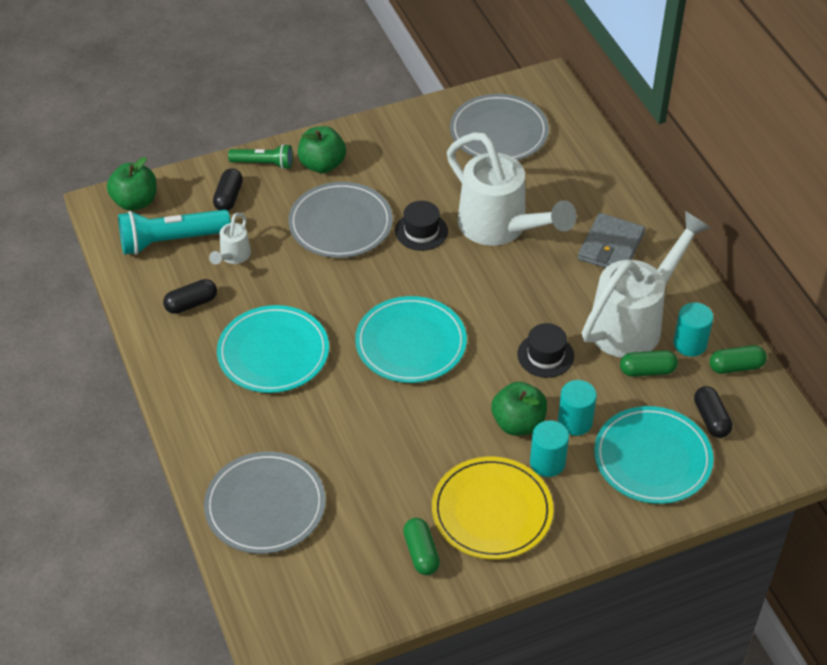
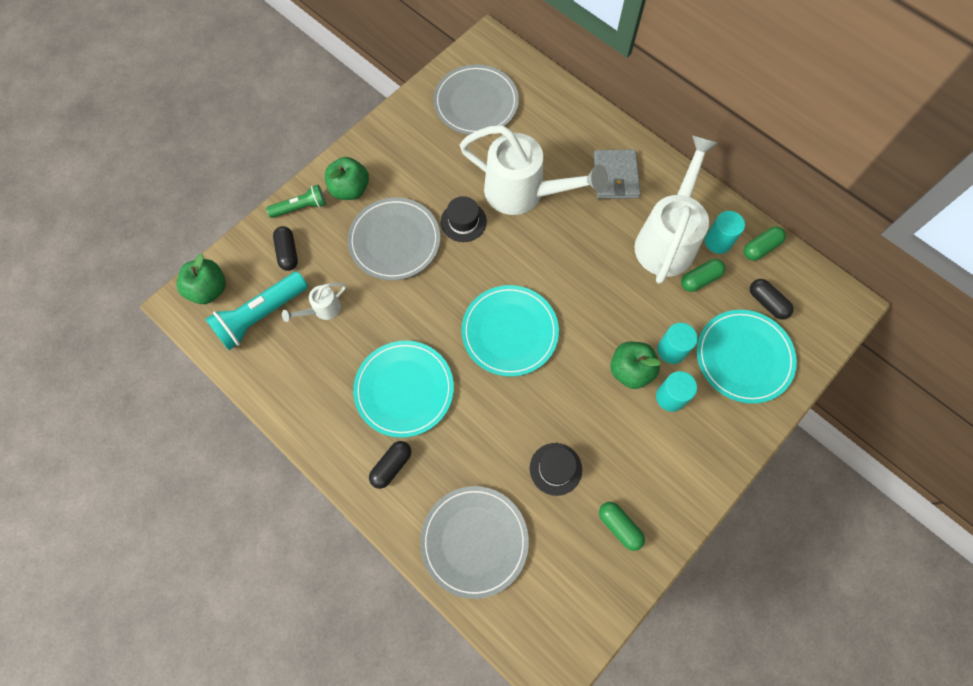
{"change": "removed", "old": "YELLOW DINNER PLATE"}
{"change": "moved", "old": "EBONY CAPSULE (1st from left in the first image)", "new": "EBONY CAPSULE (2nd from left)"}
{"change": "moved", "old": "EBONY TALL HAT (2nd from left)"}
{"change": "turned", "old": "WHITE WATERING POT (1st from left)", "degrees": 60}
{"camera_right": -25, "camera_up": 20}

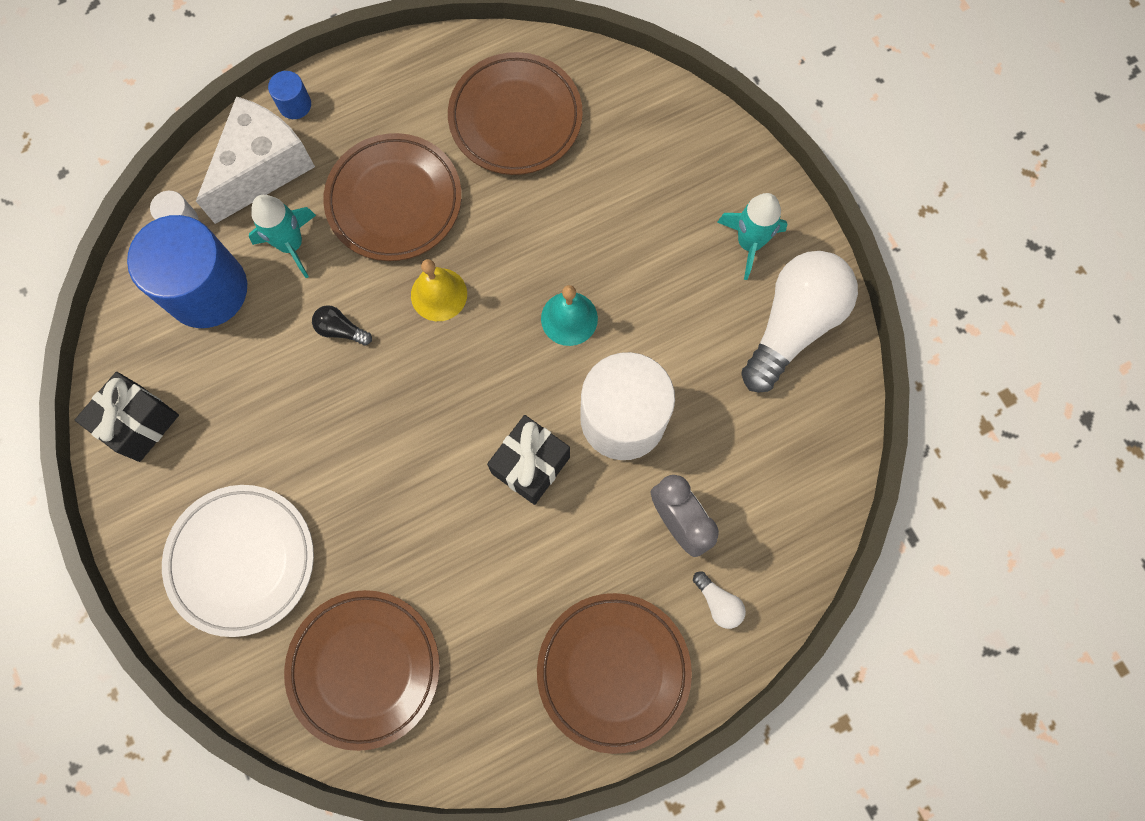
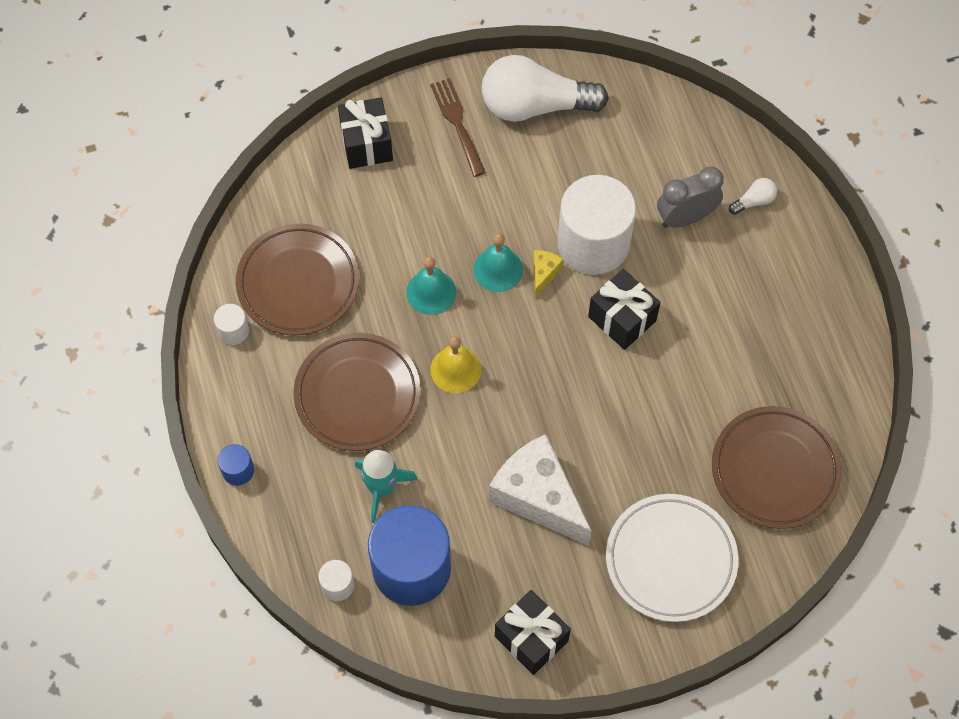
{"change": "removed", "old": "EBONY LIGHTBULB"}
{"change": "removed", "old": "DARK BROWN DINNER PLATE (4th from left)"}
{"change": "added", "new": "WHITE SOLID CYLINDER (1st from left)"}
{"change": "added", "new": "EBONY GIFT (1st from left)"}
{"change": "added", "new": "AQUA SCHOOL BELL (1st from left)"}
{"change": "added", "new": "YELLOW CHEESE WEDGE"}
{"change": "moved", "old": "WHITE CHEESE WEDGE"}
{"change": "replaced", "old": "AQUA ROCKET (2nd from left)", "new": "DARK BROWN FORK"}
{"change": "turned", "old": "WHITE LIGHTBULB (2nd from left in the first image)", "degrees": -45}
{"camera_right": -80, "camera_up": -10}

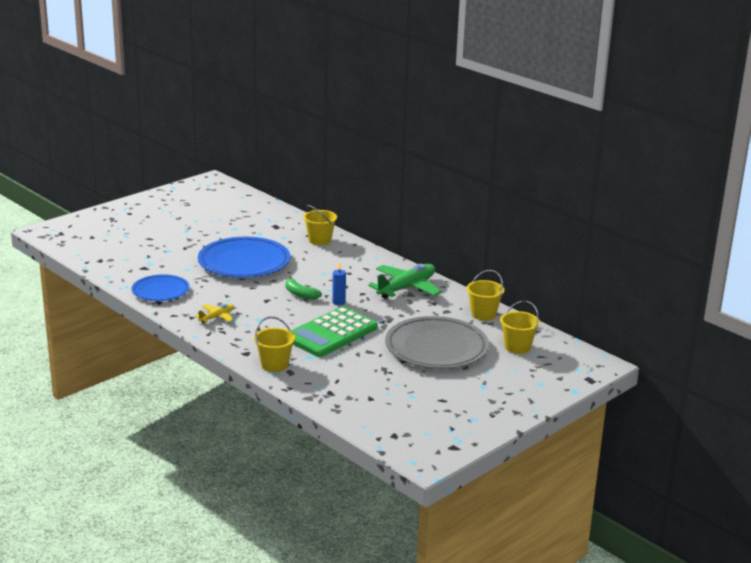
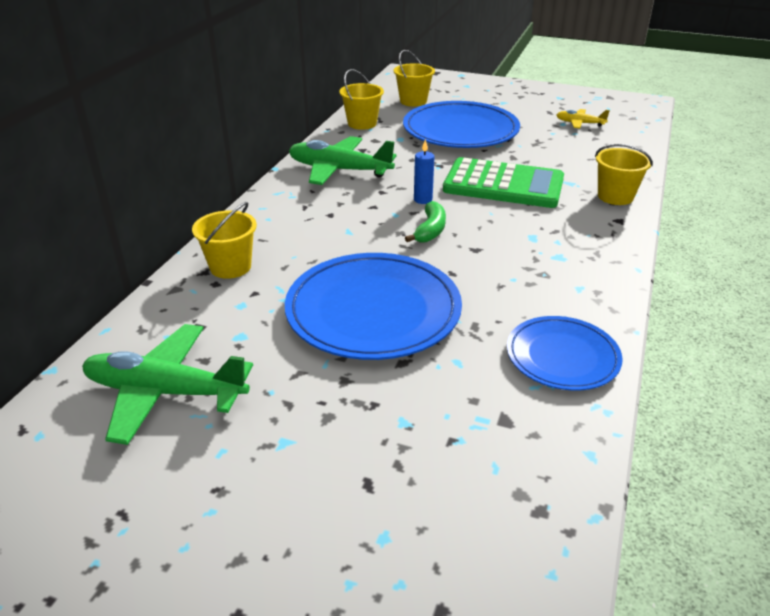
{"change": "added", "new": "GREEN AEROPLANE (1st from left)"}
{"change": "moved", "old": "YELLOW AEROPLANE"}
{"change": "recoloured", "old": "GRAY DINNER PLATE", "new": "ROYAL BLUE DINNER PLATE (2nd from left)"}
{"camera_right": -115, "camera_up": 10}

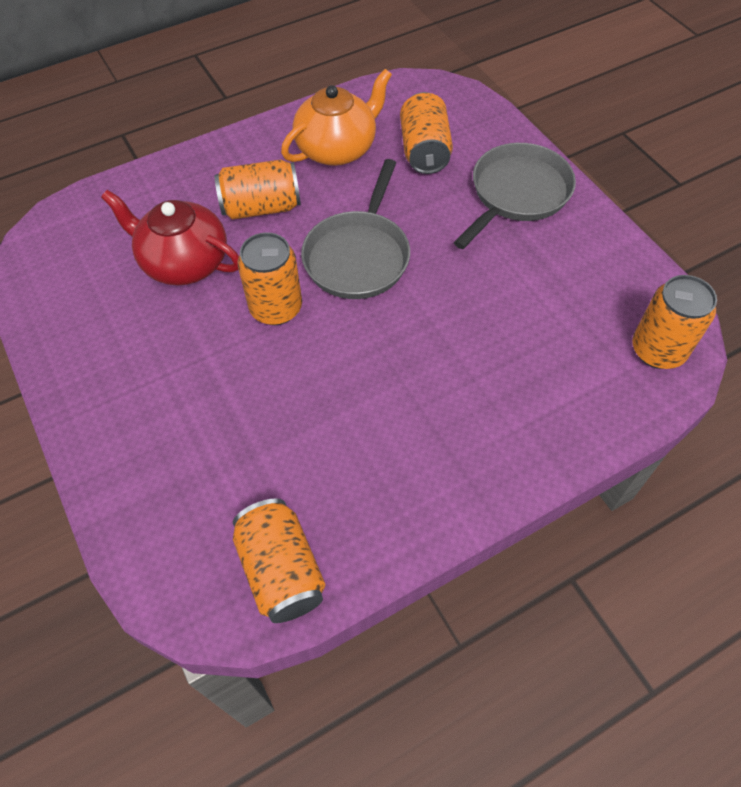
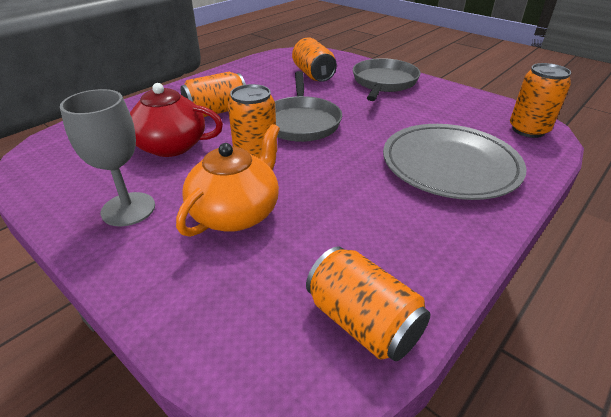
{"change": "added", "new": "GRAY GOBLET"}
{"change": "added", "new": "GRAY DINNER PLATE"}
{"change": "moved", "old": "ORANGE CHINA TEAPOT"}
{"camera_right": -20, "camera_up": -20}

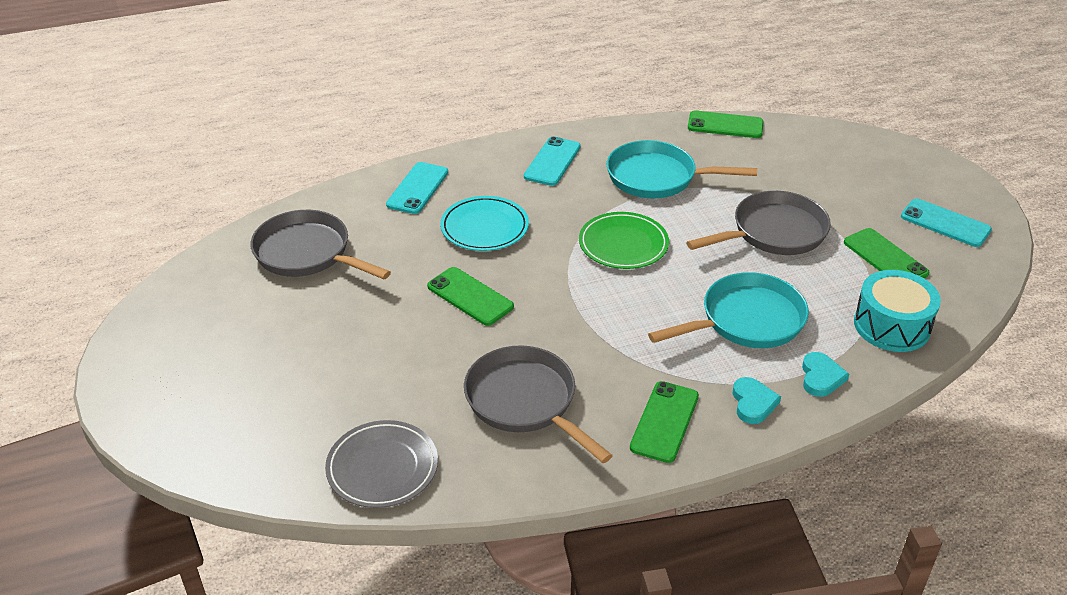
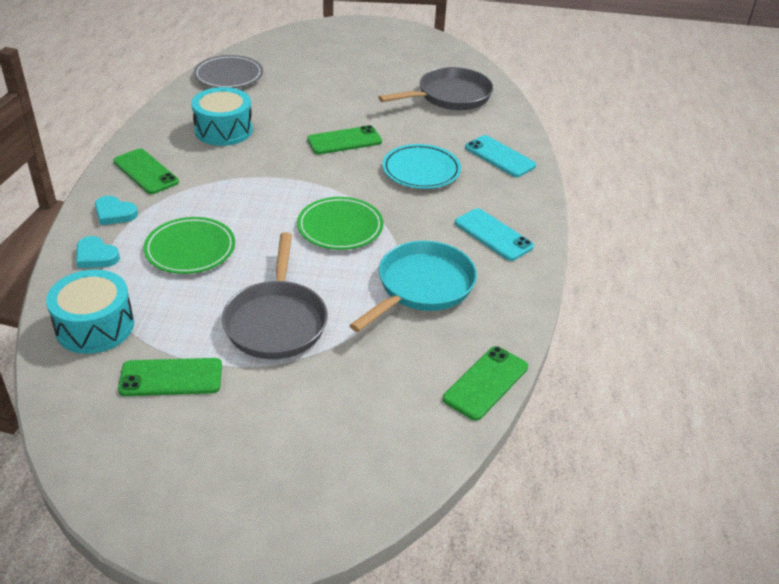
{"change": "removed", "old": "AQUA MOBILE PHONE (3rd from left)"}
{"change": "replaced", "old": "GRAY PAN (2nd from left)", "new": "AQUA DRUM (2nd from left)"}
{"change": "replaced", "old": "AQUA PAN (2nd from left)", "new": "GREEN DINNER PLATE (1st from left)"}
{"camera_right": 115, "camera_up": 0}

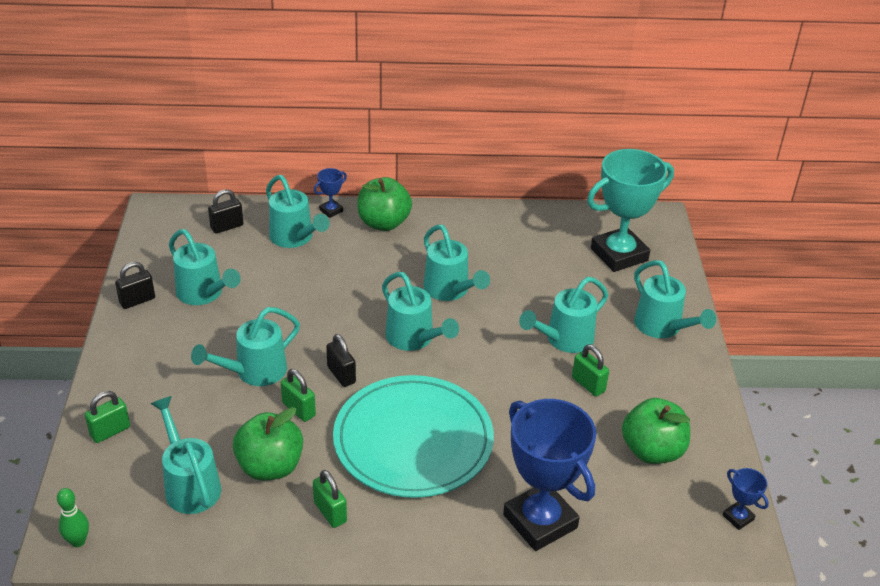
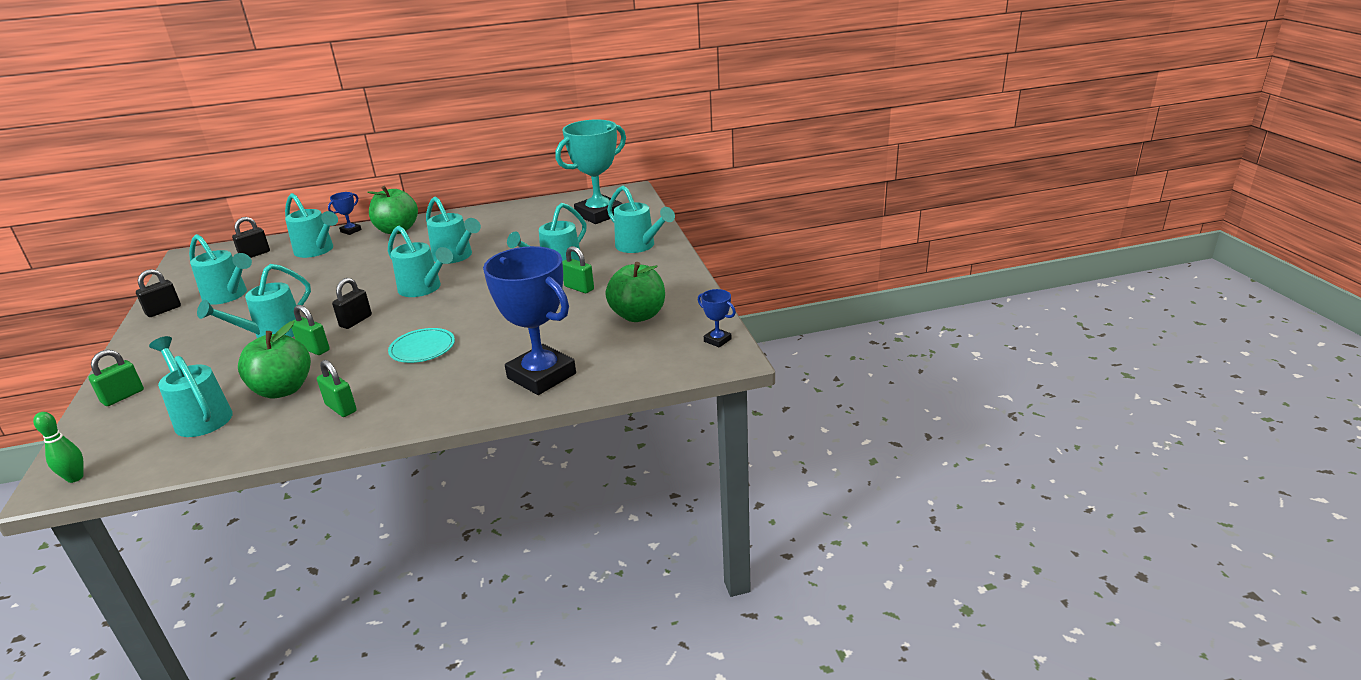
{"change": "turned", "old": "EBONY PADLOCK (3rd from left)", "degrees": 75}
{"change": "resized", "old": "AQUA DINNER PLATE", "factor": 0.44}
{"camera_right": -10, "camera_up": -10}

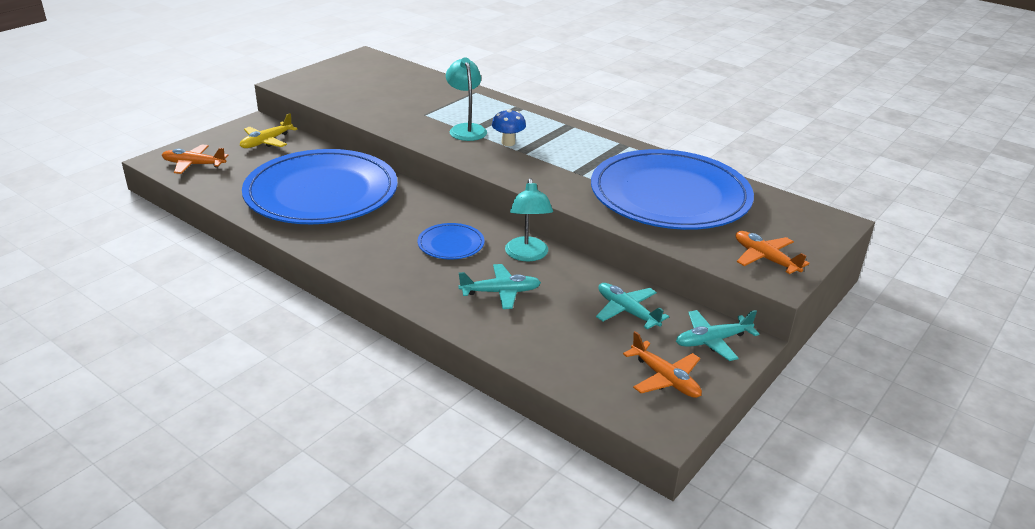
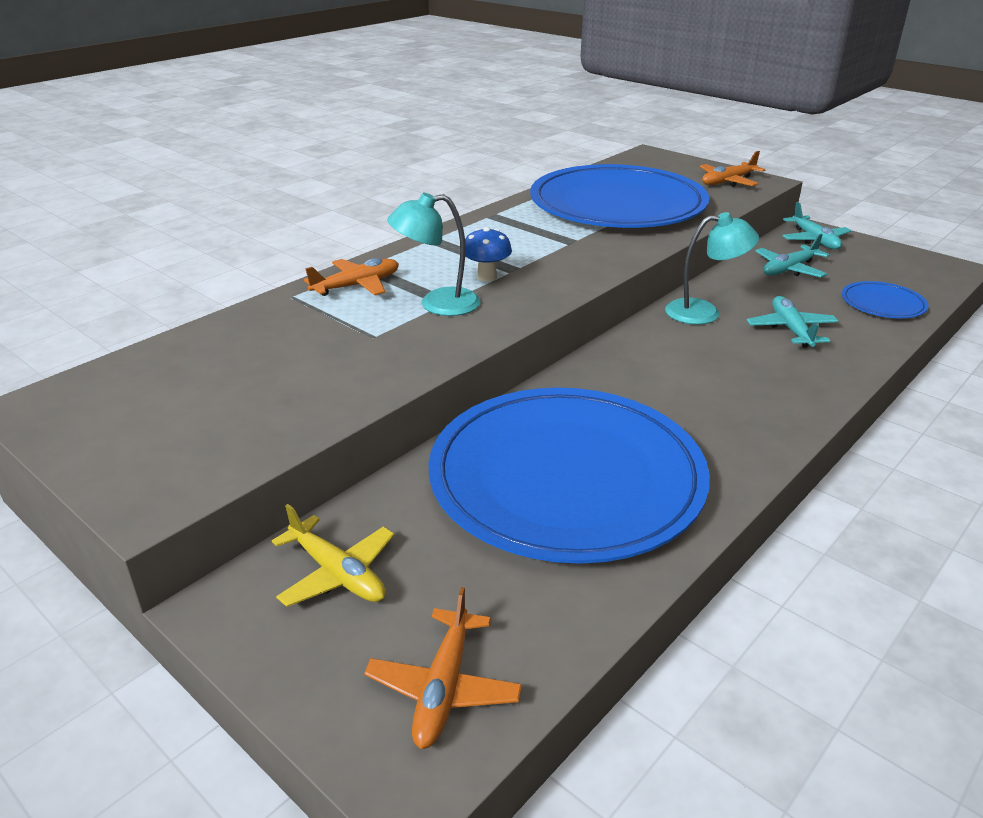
{"change": "moved", "old": "ROYAL BLUE DINNER PLATE (2nd from left in the first image)", "new": "ROYAL BLUE DINNER PLATE (3rd from left)"}
{"change": "moved", "old": "ORANGE AEROPLANE (2nd from left in the first image)", "new": "ORANGE AEROPLANE (1st from left)"}
{"camera_right": -85, "camera_up": 0}

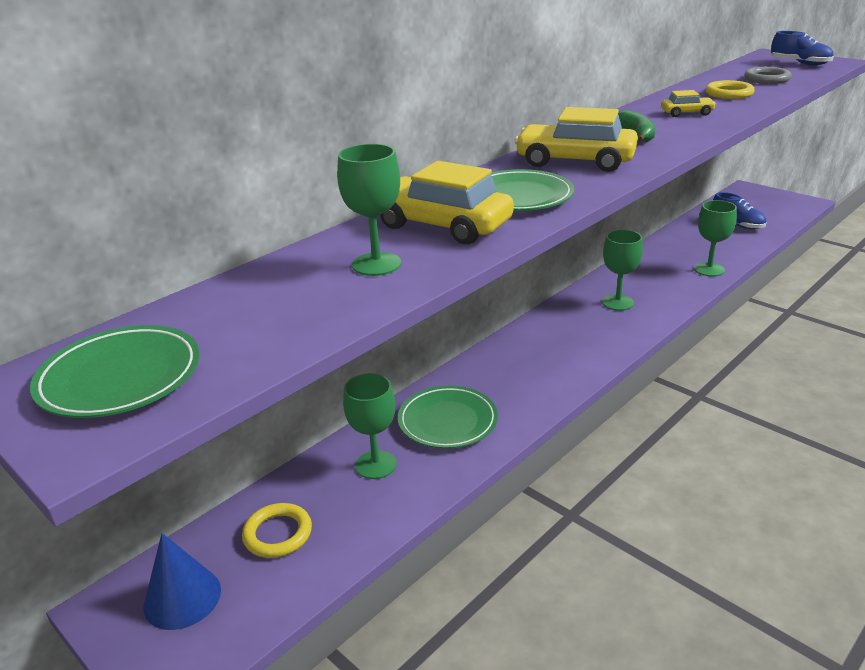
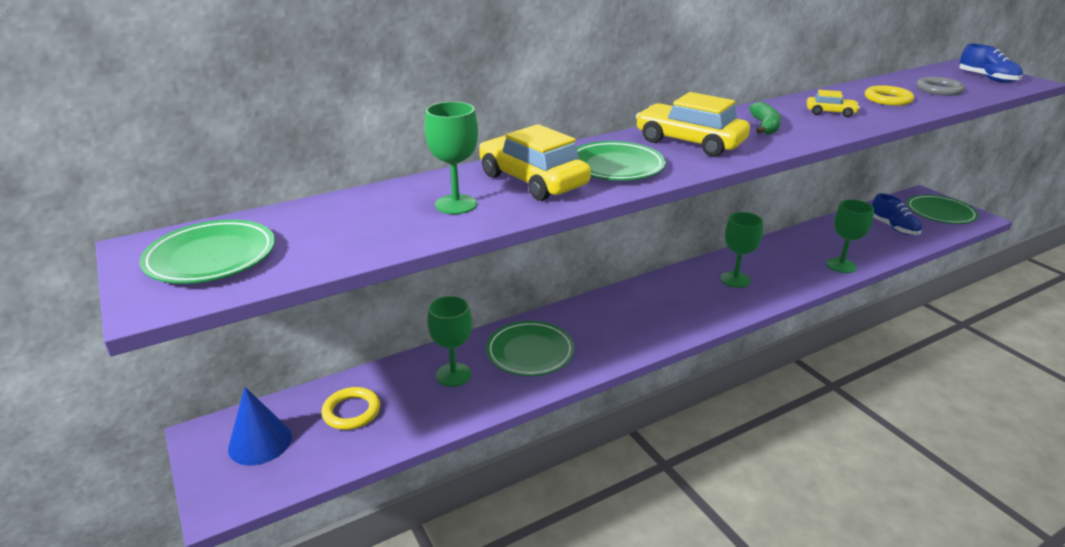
{"change": "added", "new": "GREEN DINNER PLATE (4th from left)"}
{"camera_right": 15, "camera_up": 0}

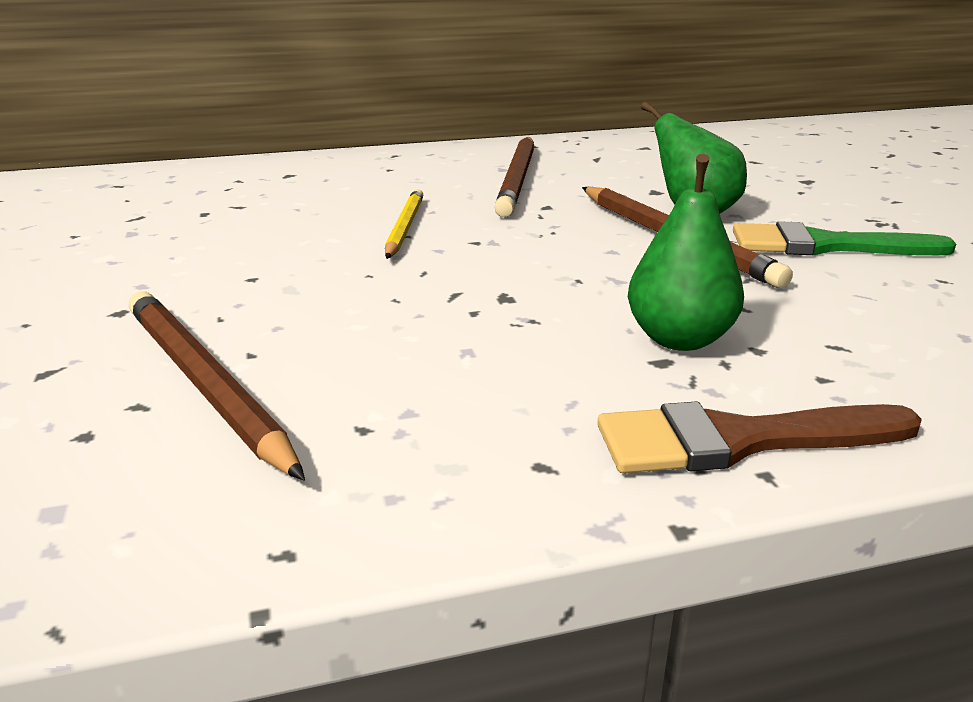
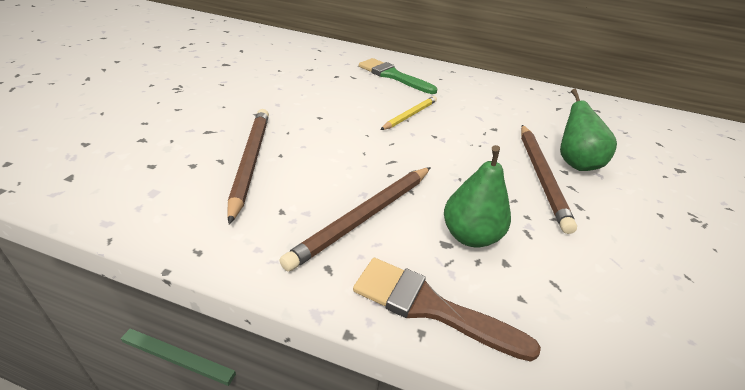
{"change": "moved", "old": "DARK BROWN PENCIL (2nd from left)"}
{"change": "moved", "old": "GREEN PAINTBRUSH"}
{"camera_right": 30, "camera_up": 10}

